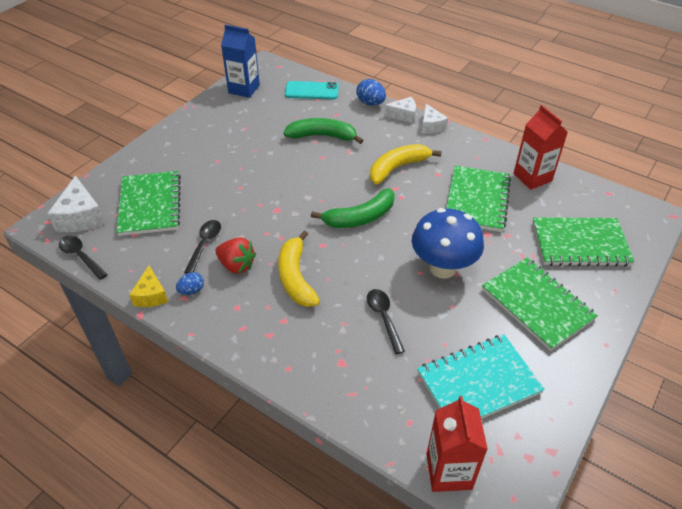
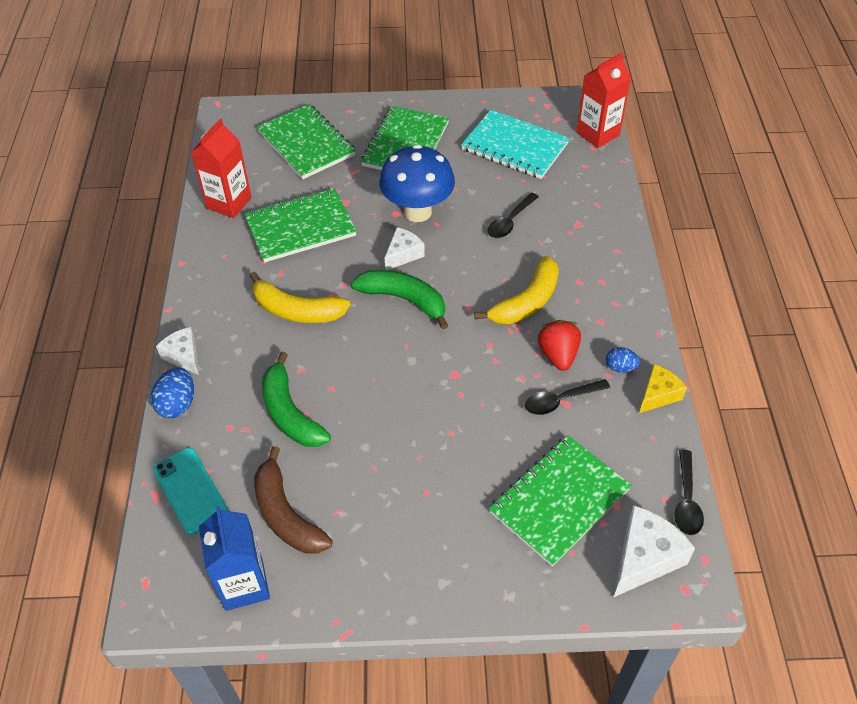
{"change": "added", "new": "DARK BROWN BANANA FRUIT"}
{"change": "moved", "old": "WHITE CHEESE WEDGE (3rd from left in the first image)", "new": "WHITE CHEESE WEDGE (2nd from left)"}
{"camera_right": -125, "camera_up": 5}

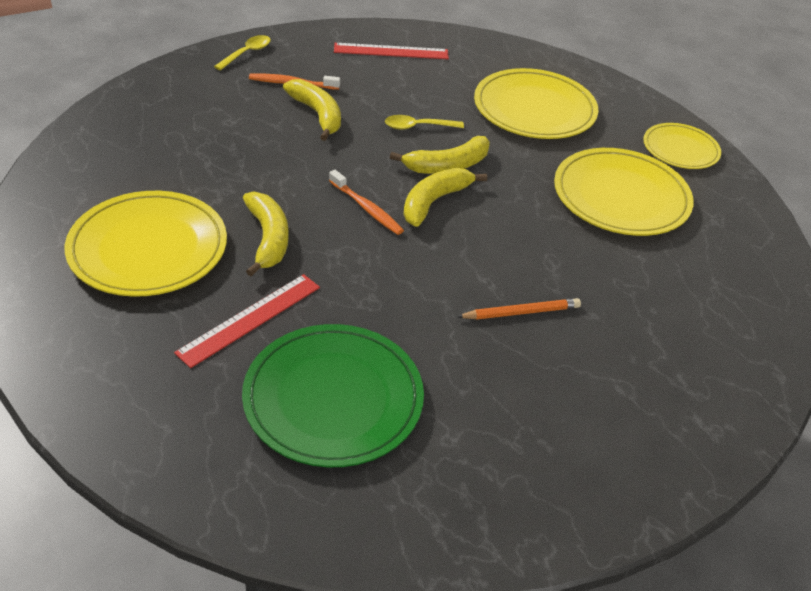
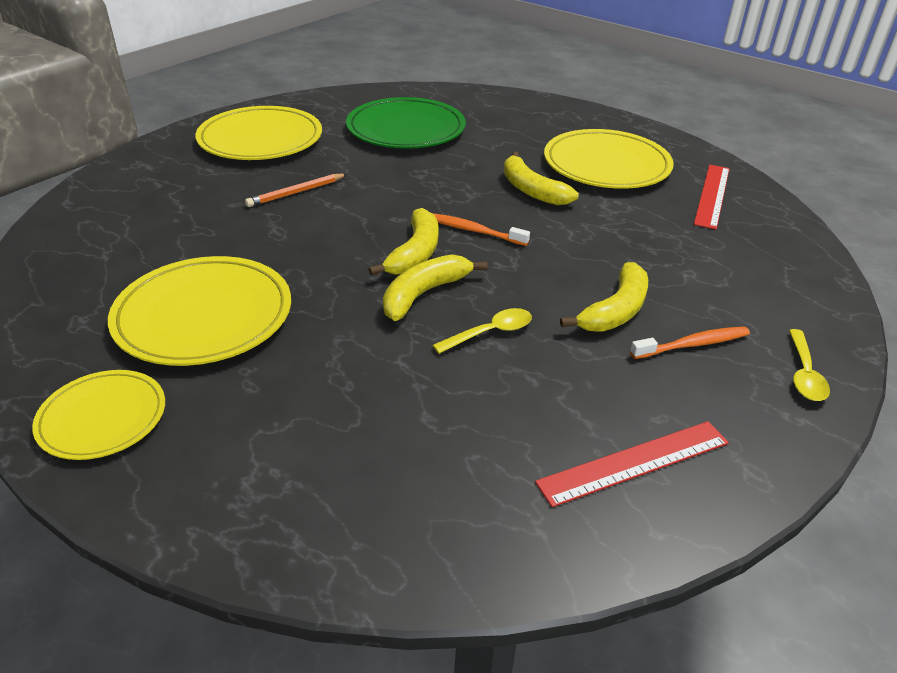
{"change": "moved", "old": "RED MEASURING STICK (1st from left in the first image)", "new": "RED MEASURING STICK (2nd from left)"}
{"change": "moved", "old": "YELLOW DINNER PLATE (2nd from left in the first image)", "new": "YELLOW DINNER PLATE (3rd from left)"}
{"change": "turned", "old": "YELLOW BANANA FRUIT (2nd from left in the first image)", "degrees": -90}
{"camera_right": 160, "camera_up": -5}

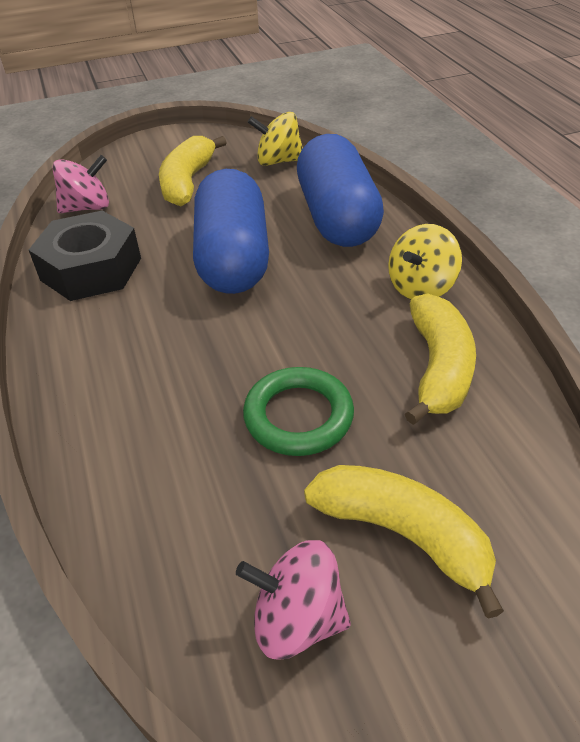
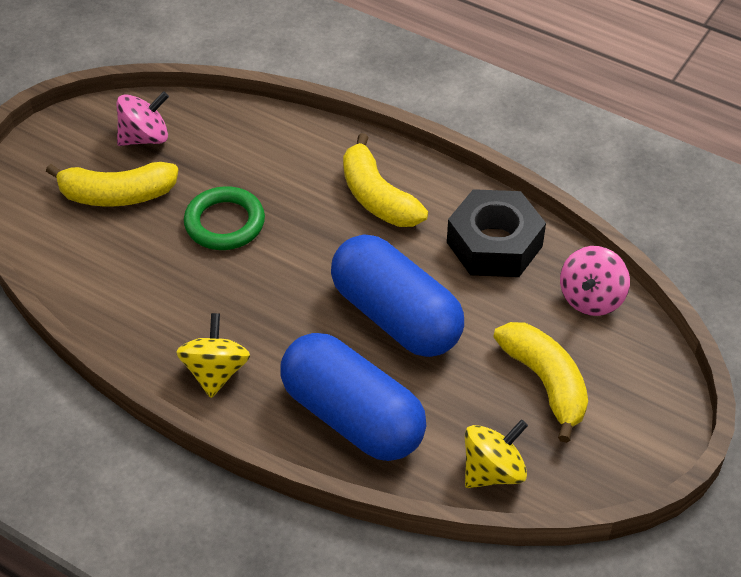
{"change": "moved", "old": "YELLOW BANANA FRUIT (3rd from left in the first image)", "new": "YELLOW BANANA FRUIT (2nd from left)"}
{"camera_right": 140, "camera_up": 5}

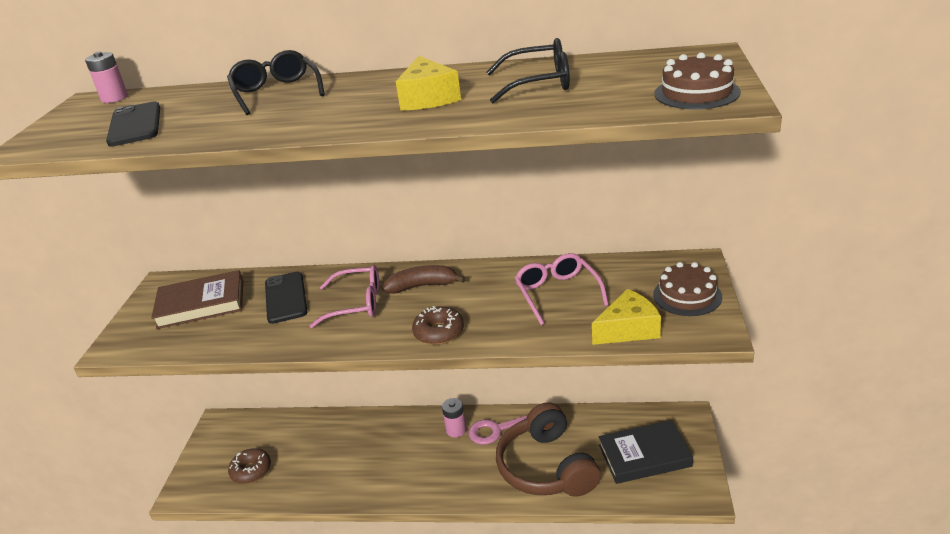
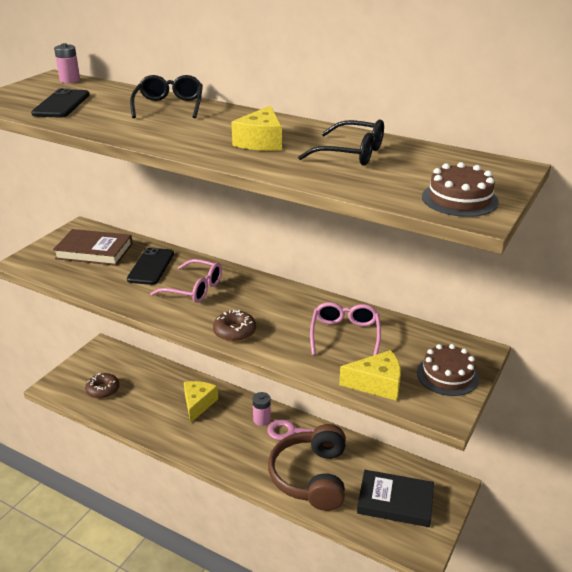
{"change": "removed", "old": "DARK BROWN BANANA FRUIT"}
{"change": "added", "new": "YELLOW CHEESE WEDGE (1st from left)"}
{"camera_right": 20, "camera_up": 0}

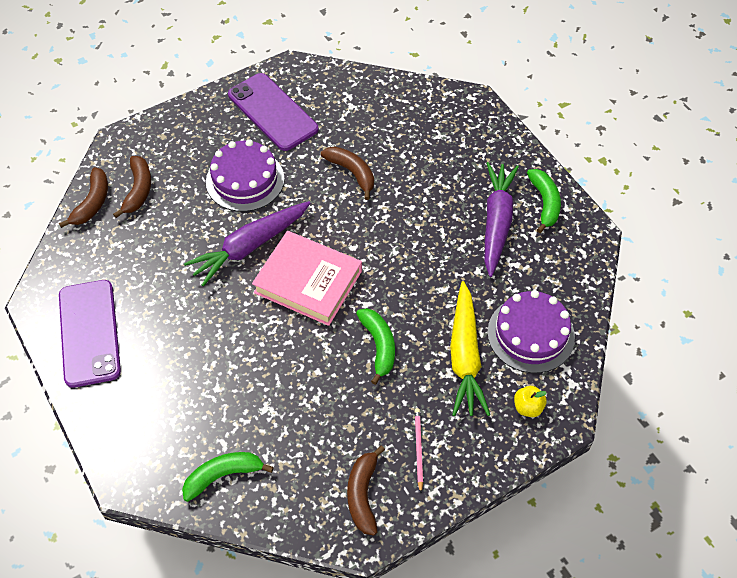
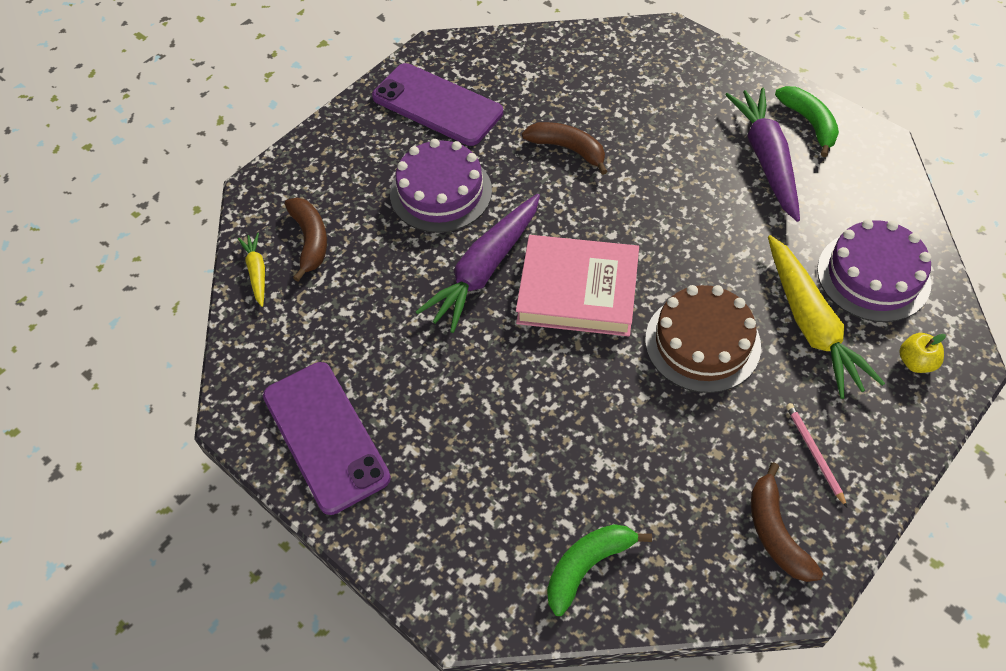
{"change": "replaced", "old": "DARK BROWN BANANA FRUIT (1st from left)", "new": "YELLOW ROOT VEGETABLE (1st from left)"}
{"change": "replaced", "old": "GREEN BANANA FRUIT (2nd from left)", "new": "DARK BROWN CAKE"}
{"camera_right": -15, "camera_up": 0}

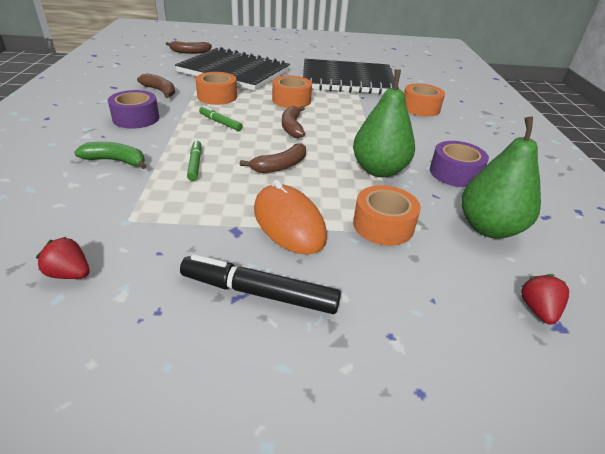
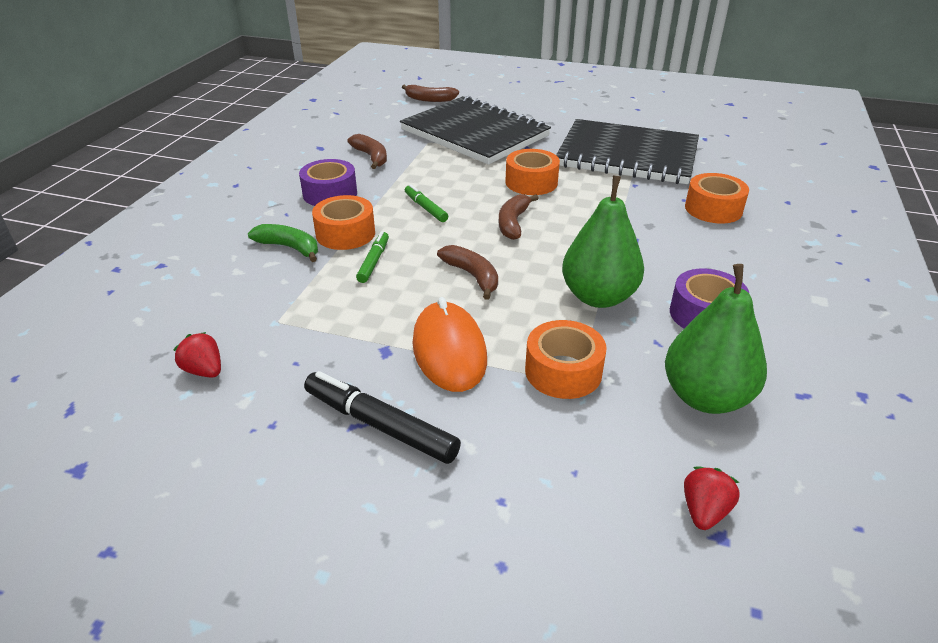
{"change": "moved", "old": "ORANGE STICKY TAPE (1st from left)"}
{"change": "turned", "old": "DARK BROWN BANANA FRUIT (3rd from left)", "degrees": -105}
{"camera_right": 20, "camera_up": 0}

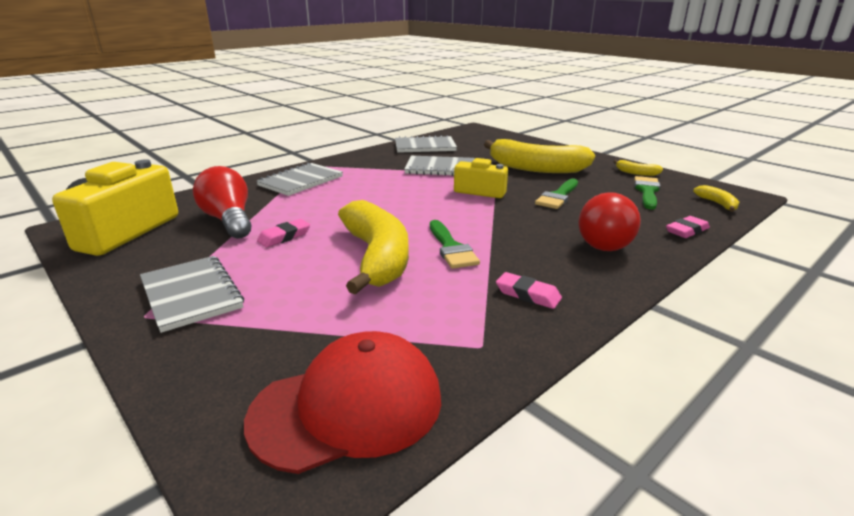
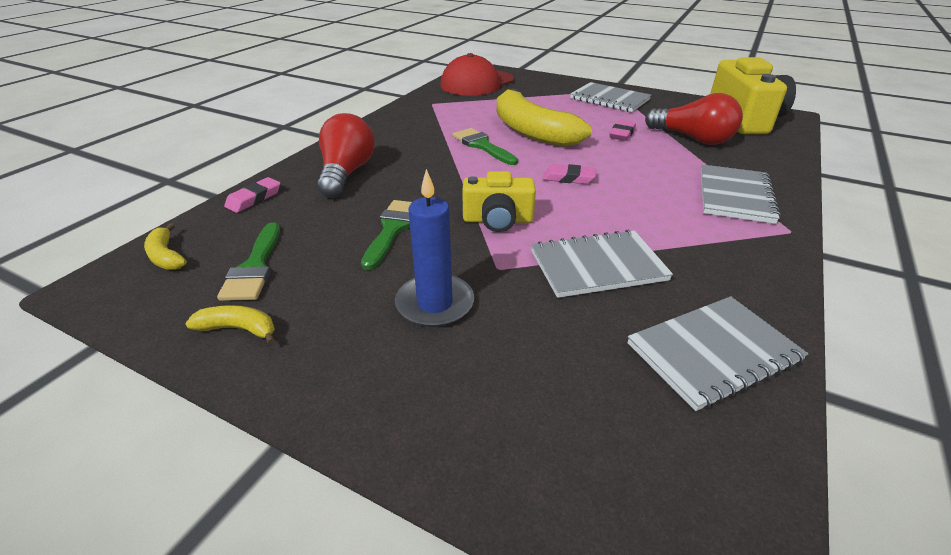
{"change": "moved", "old": "ROSE-PINK PENCIL ERASER (2nd from left)"}
{"change": "replaced", "old": "YELLOW BANANA FRUIT (2nd from left)", "new": "ROYAL BLUE CANDLE"}
{"camera_right": 160, "camera_up": 10}

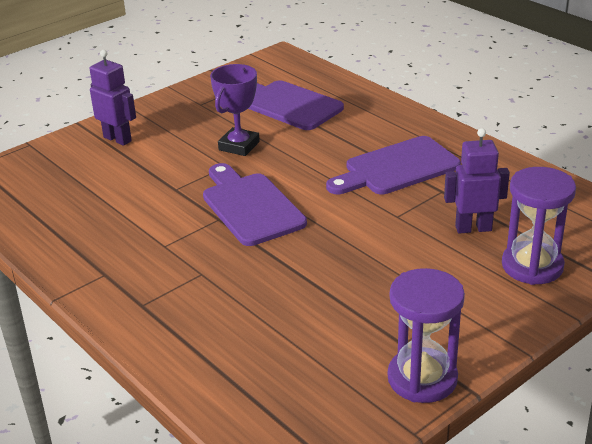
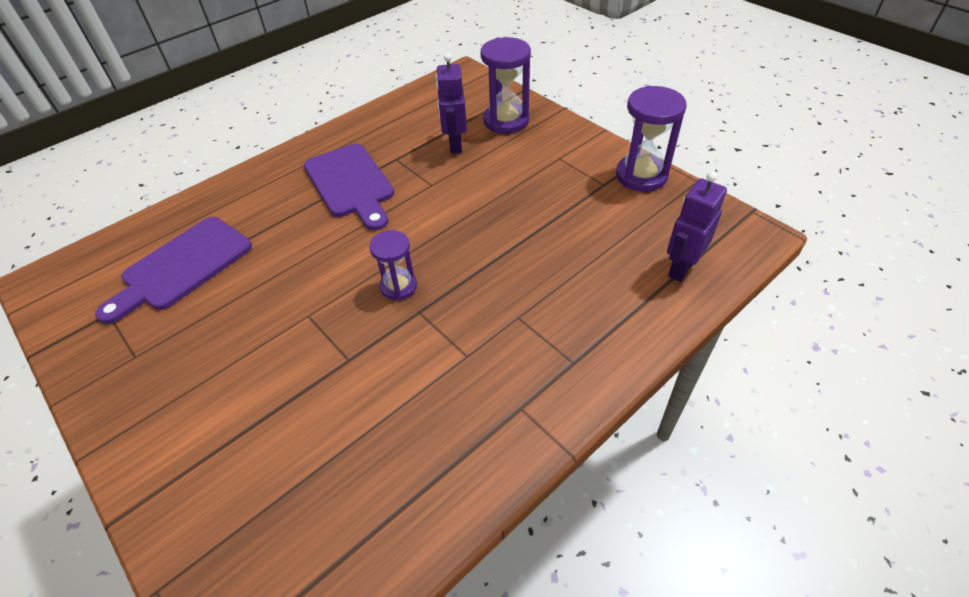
{"change": "removed", "old": "VIOLET TROPHY"}
{"change": "moved", "old": "VIOLET TOY ROBOT (1st from left in the first image)", "new": "VIOLET TOY ROBOT (2nd from left)"}
{"change": "replaced", "old": "VIOLET CUTTING BOARD (1st from left)", "new": "VIOLET SAND TIMER (1st from left)"}
{"camera_right": -90, "camera_up": 15}

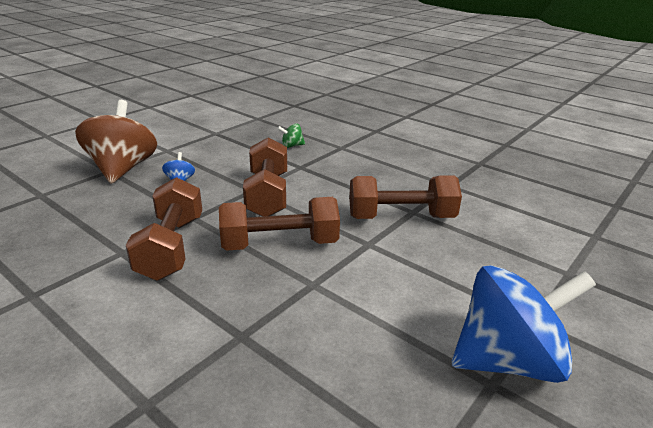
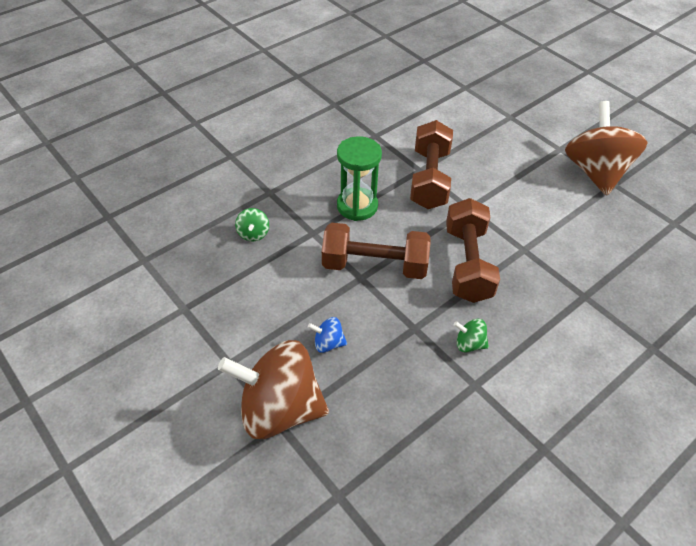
{"change": "added", "new": "GREEN SAND TIMER"}
{"change": "replaced", "old": "DARK BROWN DUMBBELL (1st from left)", "new": "GREEN SPINNING TOP (2nd from left)"}
{"change": "recoloured", "old": "ROYAL BLUE SPINNING TOP (2nd from left)", "new": "DARK BROWN SPINNING TOP (2nd from left)"}
{"camera_right": -80, "camera_up": 20}

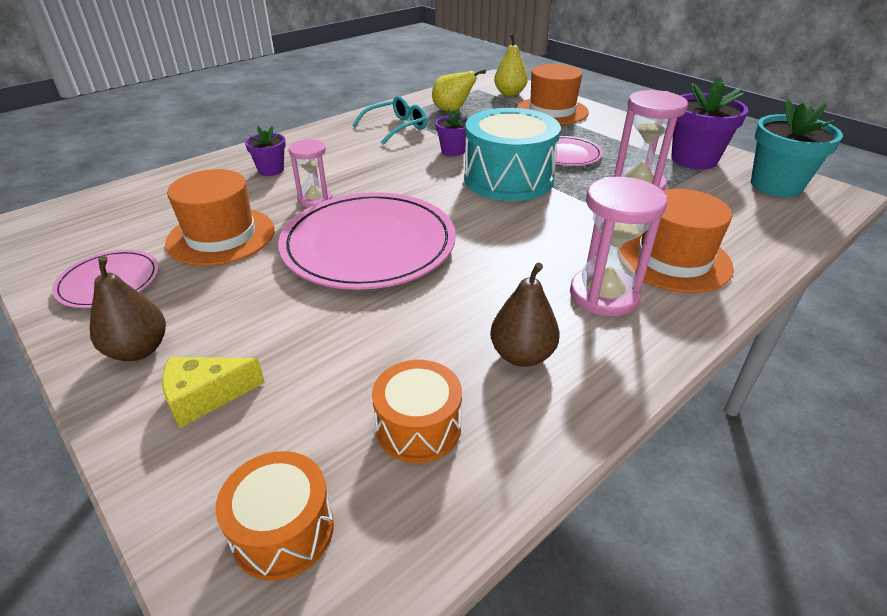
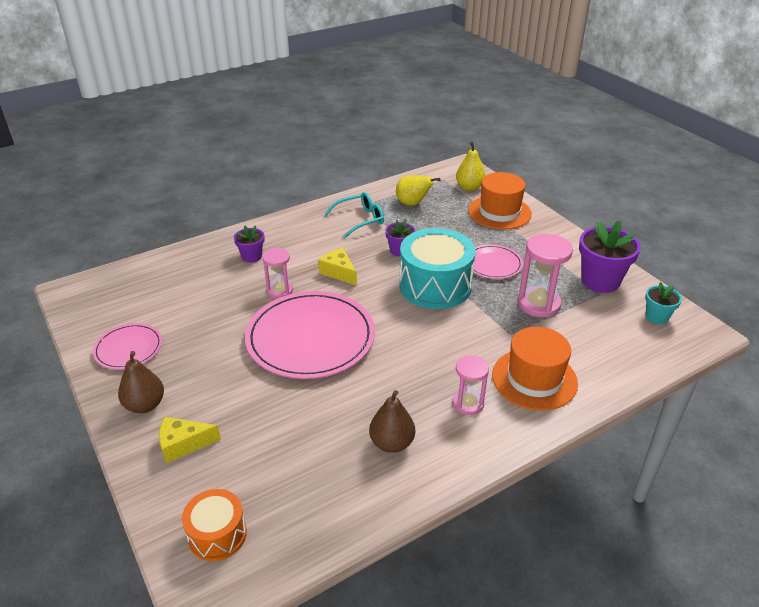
{"change": "removed", "old": "ORANGE TALL HAT (1st from left)"}
{"change": "removed", "old": "ORANGE DRUM (2nd from left)"}
{"change": "added", "new": "YELLOW CHEESE WEDGE (2nd from left)"}
{"change": "resized", "old": "ROSE-PINK SAND TIMER (2nd from left)", "factor": 0.63}
{"change": "resized", "old": "AQUA PLANT POT", "factor": 0.55}
{"camera_right": 10, "camera_up": 0}

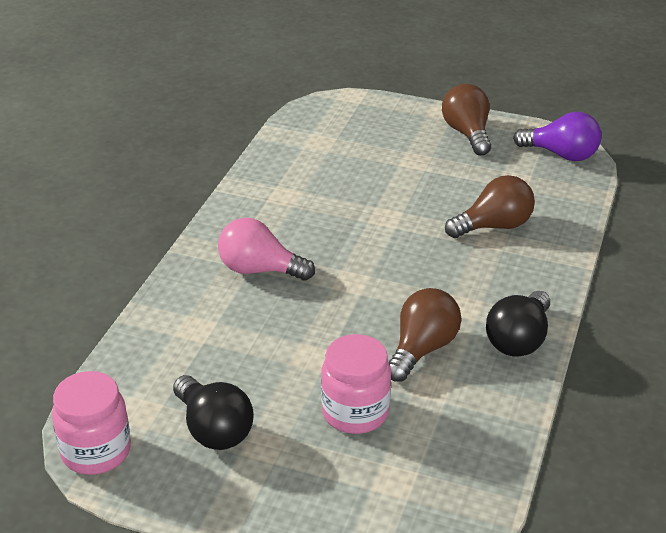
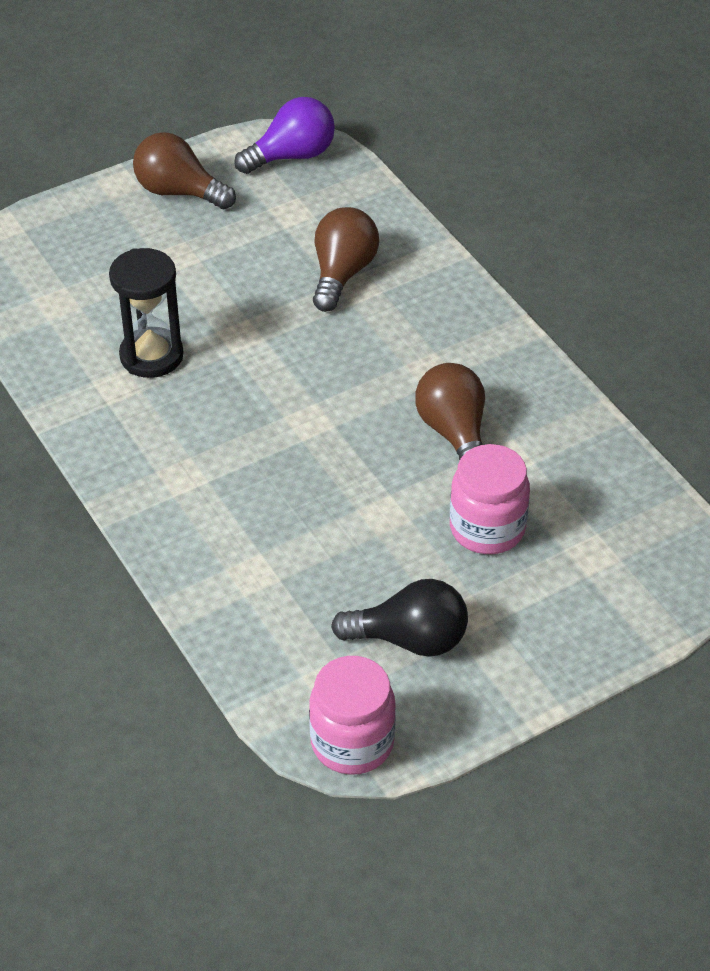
{"change": "removed", "old": "ROSE-PINK LIGHTBULB"}
{"change": "removed", "old": "EBONY LIGHTBULB (2nd from left)"}
{"change": "added", "new": "EBONY SAND TIMER"}
{"camera_right": -50, "camera_up": 10}

